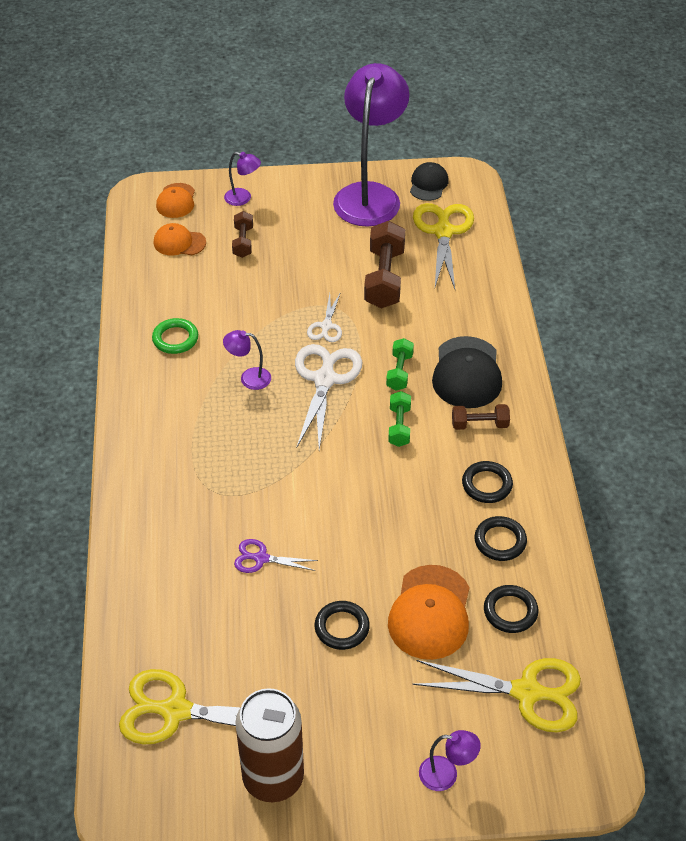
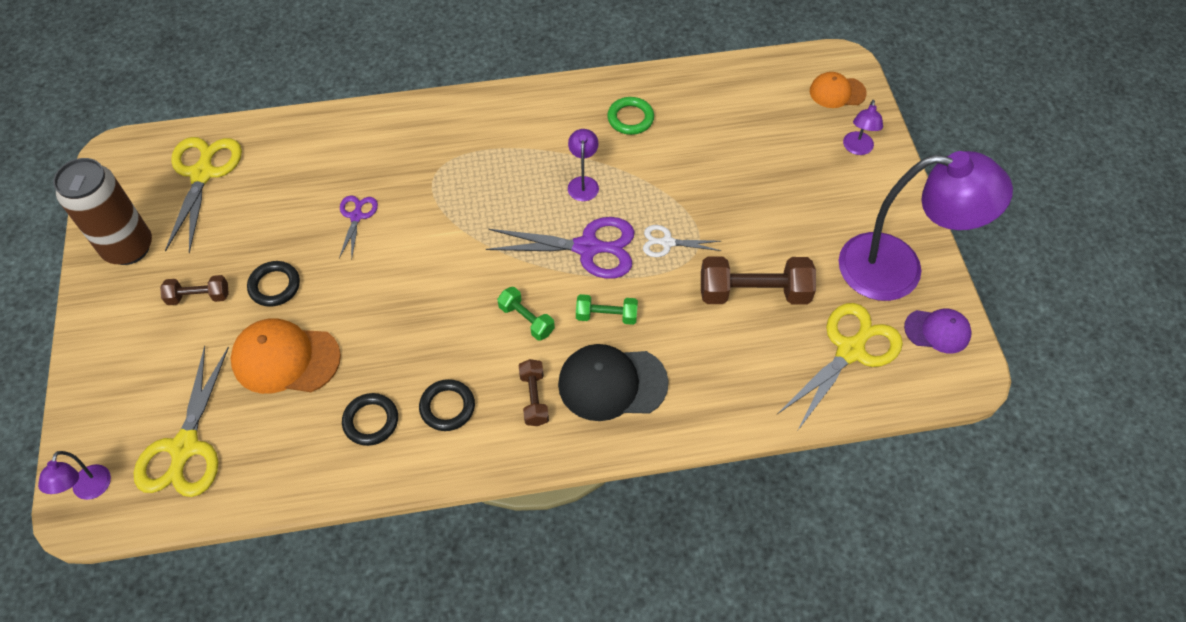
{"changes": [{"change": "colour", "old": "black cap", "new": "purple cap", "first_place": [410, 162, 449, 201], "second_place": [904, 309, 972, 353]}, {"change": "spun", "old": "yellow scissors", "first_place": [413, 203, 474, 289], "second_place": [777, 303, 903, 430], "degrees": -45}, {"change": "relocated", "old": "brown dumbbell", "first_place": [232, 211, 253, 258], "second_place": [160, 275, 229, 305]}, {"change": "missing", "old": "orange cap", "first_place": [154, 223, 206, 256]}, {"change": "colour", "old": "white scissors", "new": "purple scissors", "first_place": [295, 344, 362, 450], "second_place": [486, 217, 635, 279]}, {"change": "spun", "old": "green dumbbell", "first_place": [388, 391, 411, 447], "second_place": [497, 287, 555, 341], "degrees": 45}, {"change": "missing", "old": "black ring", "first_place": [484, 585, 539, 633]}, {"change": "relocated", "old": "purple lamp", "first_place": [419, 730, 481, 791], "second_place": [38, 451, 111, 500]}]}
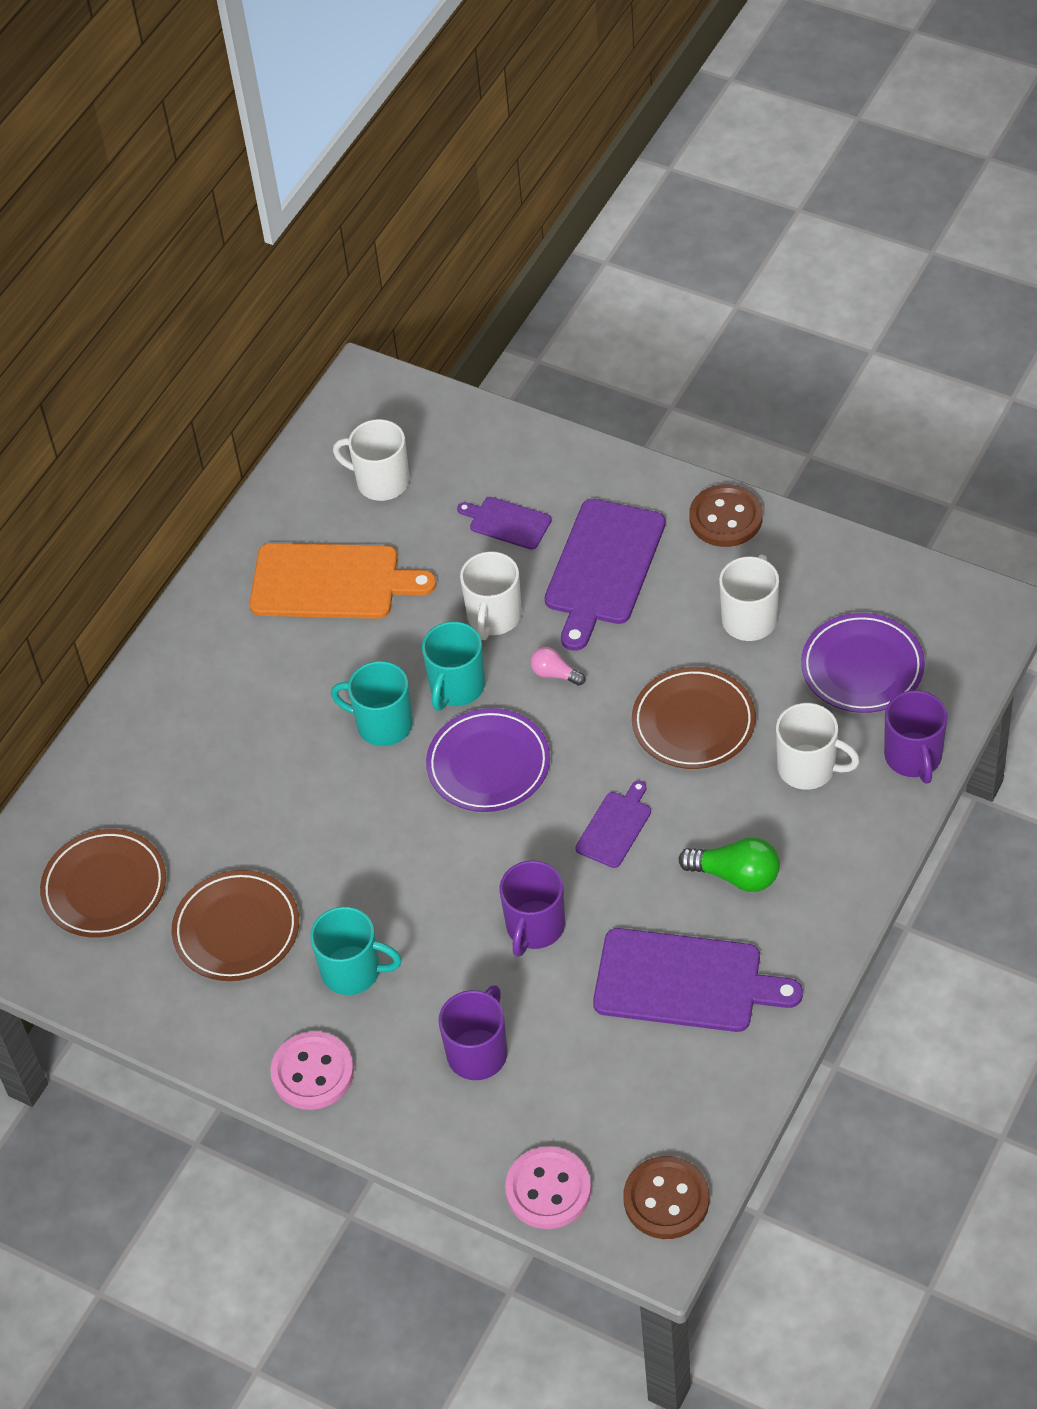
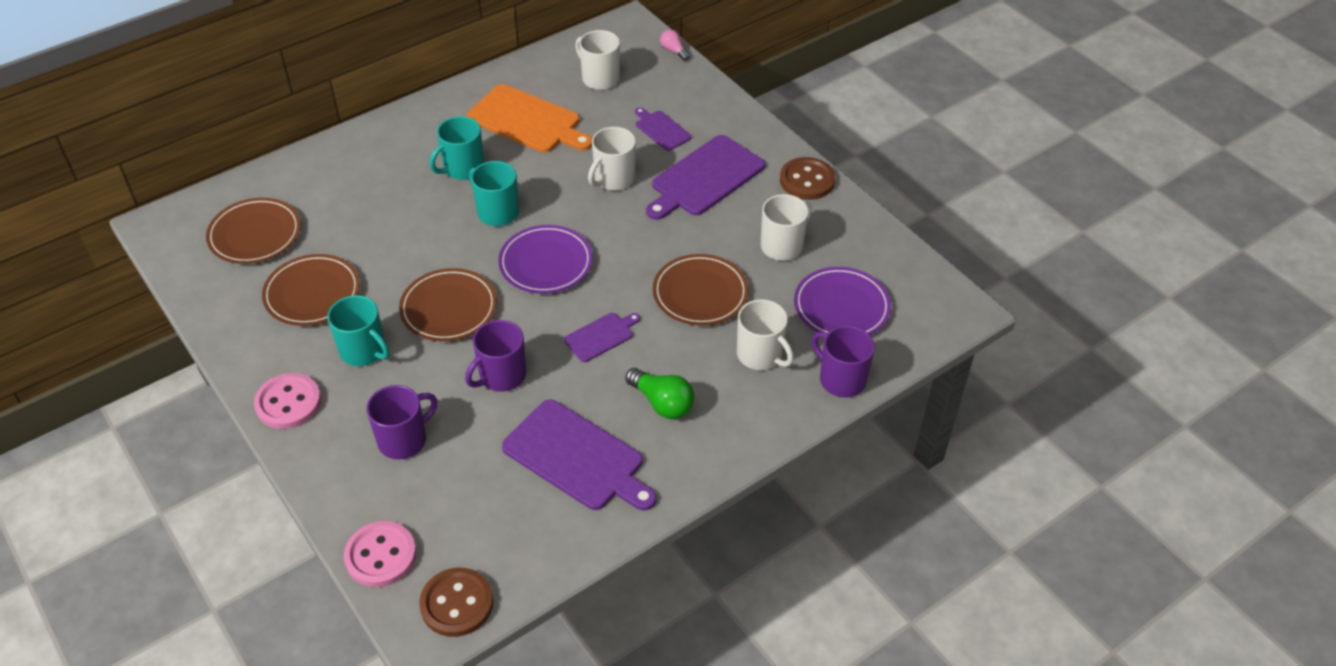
{"changes": [{"change": "relocated", "old": "turquoise mug", "first_place": [422, 622, 485, 711], "second_place": [429, 116, 484, 180]}, {"change": "relocated", "old": "pink light bulb", "first_place": [530, 647, 585, 686], "second_place": [660, 30, 689, 61]}, {"change": "spun", "old": "purple mug", "first_place": [884, 690, 948, 783], "second_place": [812, 326, 875, 397], "degrees": 120}, {"change": "appeared", "new": "brown plate", "second_place": [399, 268, 497, 341]}]}
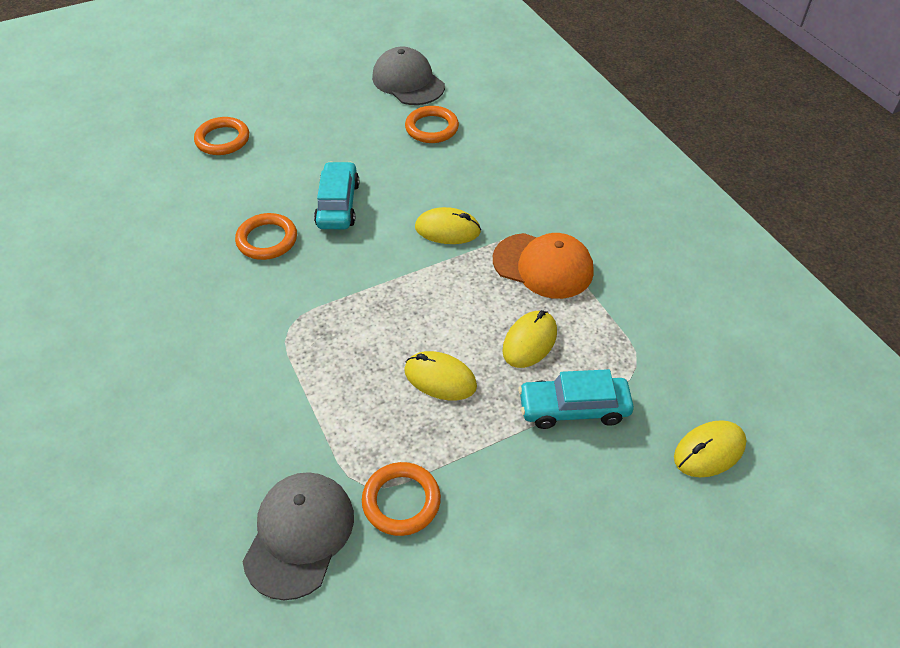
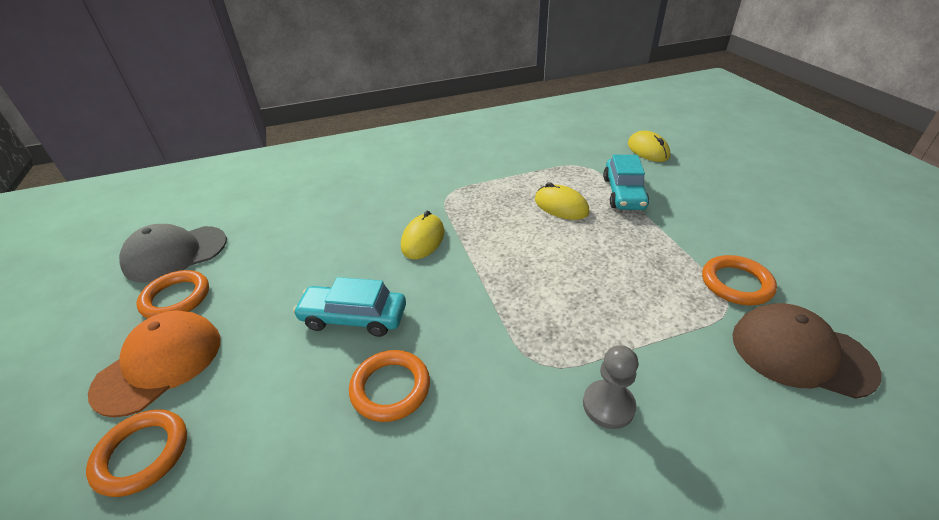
{"changes": [{"change": "relocated", "old": "orange ring", "first_place": [405, 106, 459, 143], "second_place": [137, 270, 209, 319]}, {"change": "relocated", "old": "orange cap", "first_place": [493, 233, 594, 299], "second_place": [88, 311, 221, 417]}, {"change": "missing", "old": "yellow mouse", "first_place": [404, 351, 477, 400]}, {"change": "colour", "old": "grey cap", "new": "brown cap", "first_place": [243, 472, 354, 600], "second_place": [732, 303, 882, 399]}, {"change": "appeared", "new": "grey pawn", "second_place": [583, 345, 638, 429]}]}
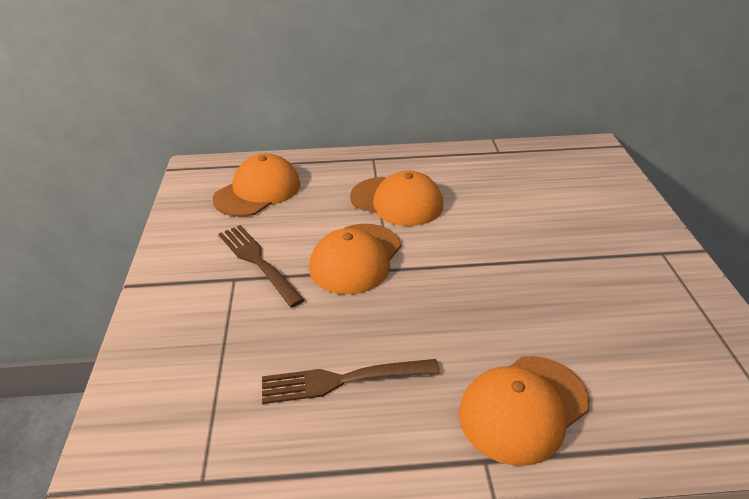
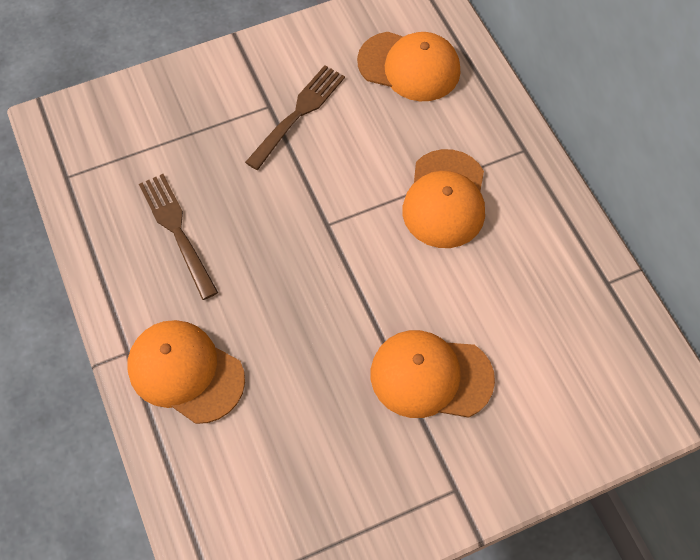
{"changes": [{"change": "relocated", "old": "orange cap", "first_place": [309, 224, 401, 295], "second_place": [371, 330, 495, 418]}]}
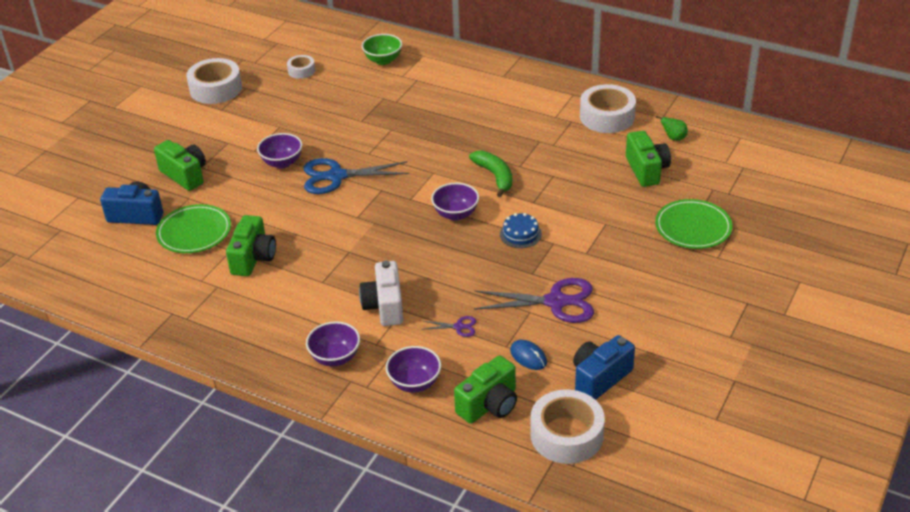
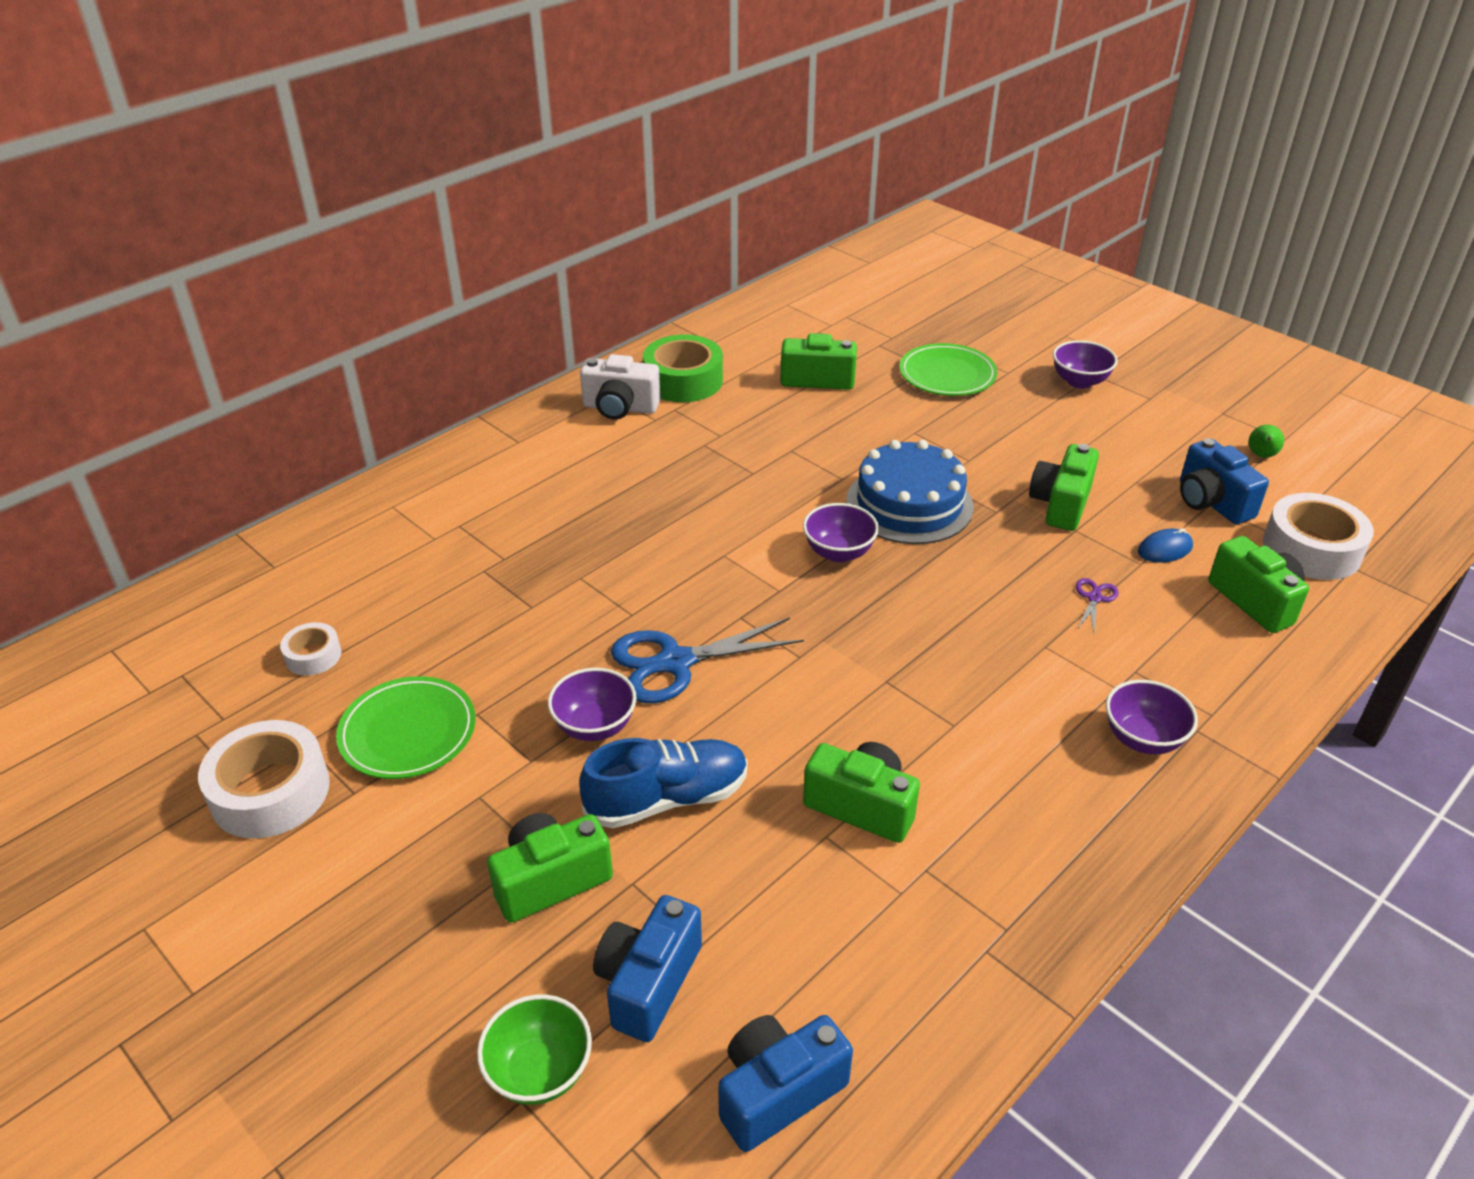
{"changes": [{"change": "relocated", "old": "green bowl", "first_place": [362, 34, 402, 65], "second_place": [477, 994, 592, 1105]}, {"change": "colour", "old": "white tape", "new": "green tape", "first_place": [580, 84, 636, 133], "second_place": [643, 335, 723, 402]}, {"change": "relocated", "old": "green pear", "first_place": [656, 116, 688, 141], "second_place": [1249, 425, 1284, 458]}, {"change": "missing", "old": "green banana", "first_place": [469, 151, 512, 197]}, {"change": "spun", "old": "blue scissors", "first_place": [304, 158, 409, 194], "second_place": [611, 617, 804, 703], "degrees": 60}, {"change": "relocated", "old": "green plate", "first_place": [156, 204, 231, 253], "second_place": [336, 676, 475, 779]}, {"change": "size", "old": "blue cake", "first_place": [500, 213, 542, 248], "second_place": [846, 440, 974, 544], "factor": 2.06}, {"change": "relocated", "old": "white camera", "first_place": [359, 260, 403, 326], "second_place": [580, 354, 661, 420]}, {"change": "exchanged", "old": "purple scissors", "new": "green camera", "first_place": [474, 278, 594, 323], "second_place": [1029, 444, 1099, 531]}, {"change": "relocated", "old": "purple bowl", "first_place": [386, 346, 441, 393], "second_place": [1053, 340, 1118, 389]}, {"change": "appeared", "new": "blue shoe", "second_place": [579, 738, 748, 828]}, {"change": "appeared", "new": "blue camera", "second_place": [718, 1015, 853, 1152]}]}
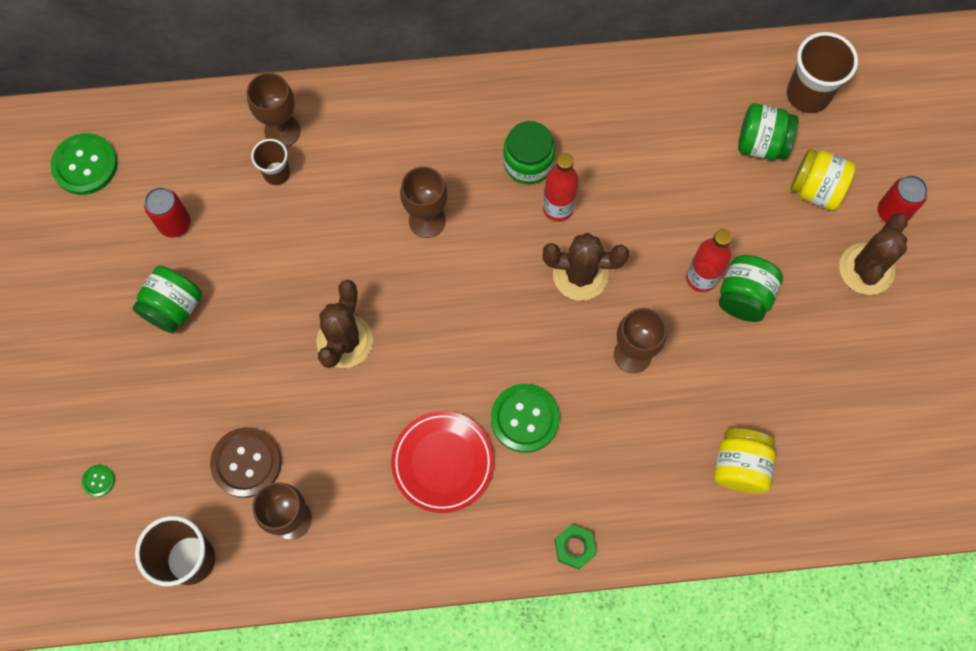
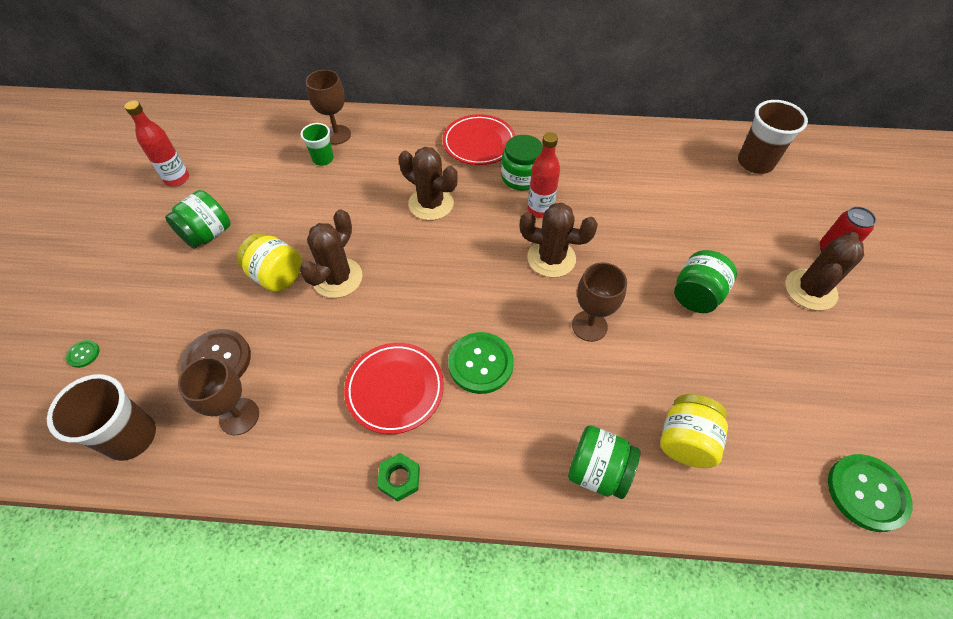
{"changes": [{"change": "relocated", "old": "green jar", "first_place": [738, 103, 798, 160], "second_place": [568, 425, 640, 499]}, {"change": "relocated", "old": "green button", "first_place": [50, 133, 118, 195], "second_place": [828, 454, 913, 532]}, {"change": "colour", "old": "brown cup", "new": "green cup", "first_place": [251, 139, 290, 185], "second_place": [301, 123, 334, 166]}, {"change": "relocated", "old": "yellow jar", "first_place": [790, 149, 856, 211], "second_place": [237, 233, 302, 292]}, {"change": "exchanged", "old": "brown goblet", "new": "brown cactus", "first_place": [400, 166, 447, 238], "second_place": [399, 147, 458, 220]}, {"change": "missing", "old": "red can", "first_place": [144, 187, 191, 238]}, {"change": "relocated", "old": "red bottle", "first_place": [686, 229, 732, 292], "second_place": [125, 101, 189, 186]}, {"change": "relocated", "old": "green nut", "first_place": [555, 525, 596, 569], "second_place": [377, 453, 420, 502]}, {"change": "appeared", "new": "red plate", "second_place": [443, 114, 515, 165]}]}
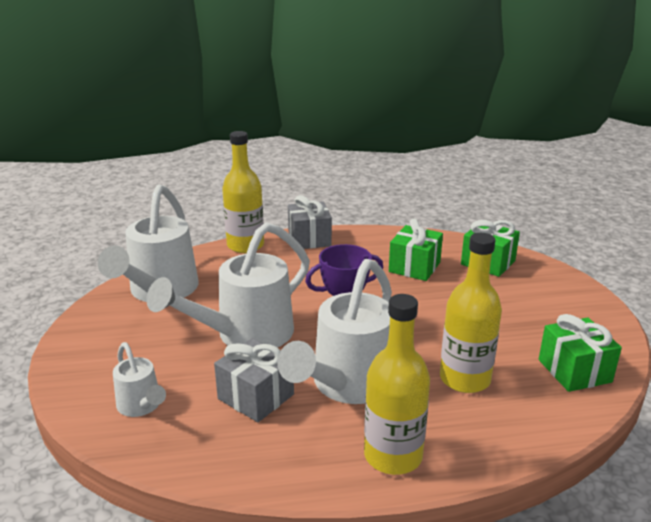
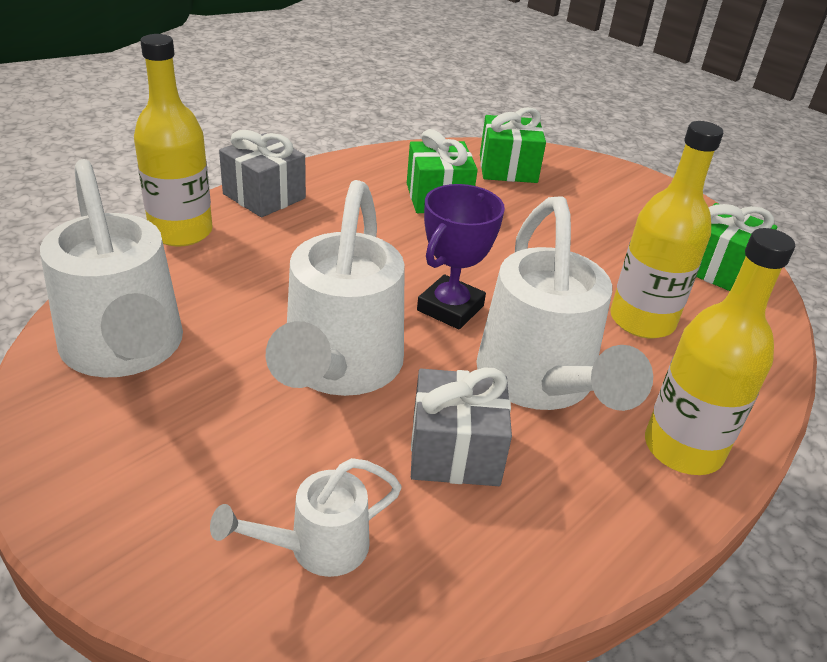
{"changes": [{"change": "spun", "old": "white watering can", "first_place": [113, 342, 166, 417], "second_place": [210, 458, 402, 577], "degrees": 135}]}
